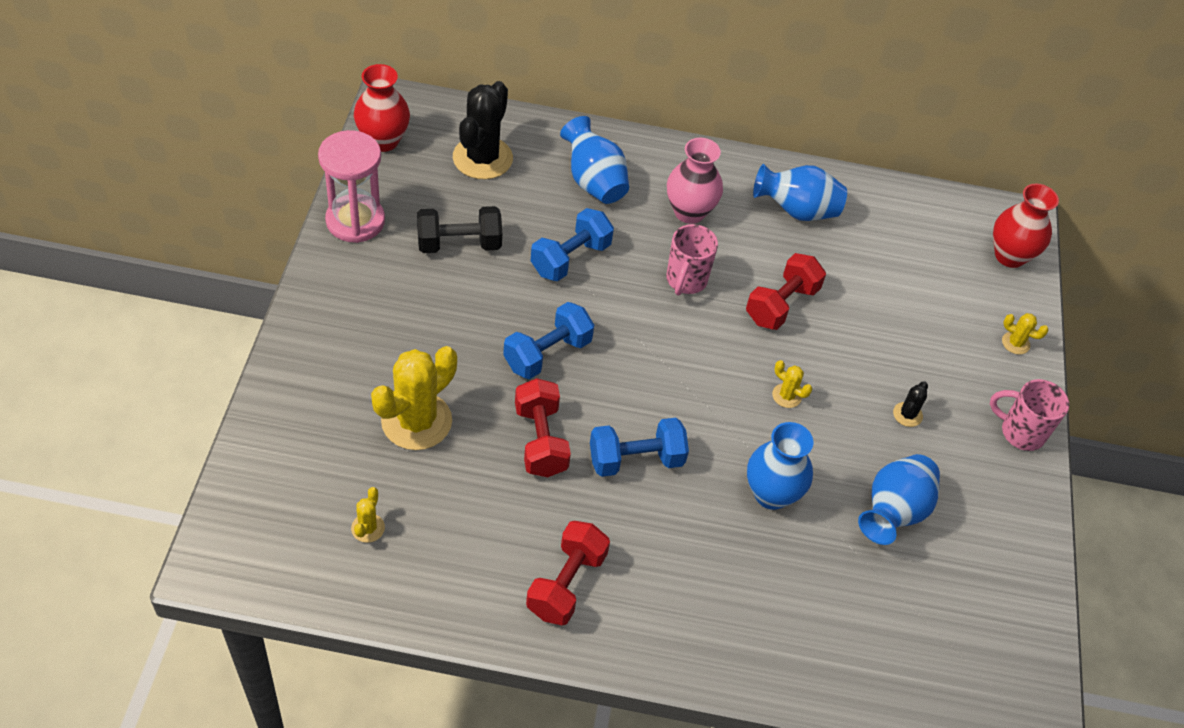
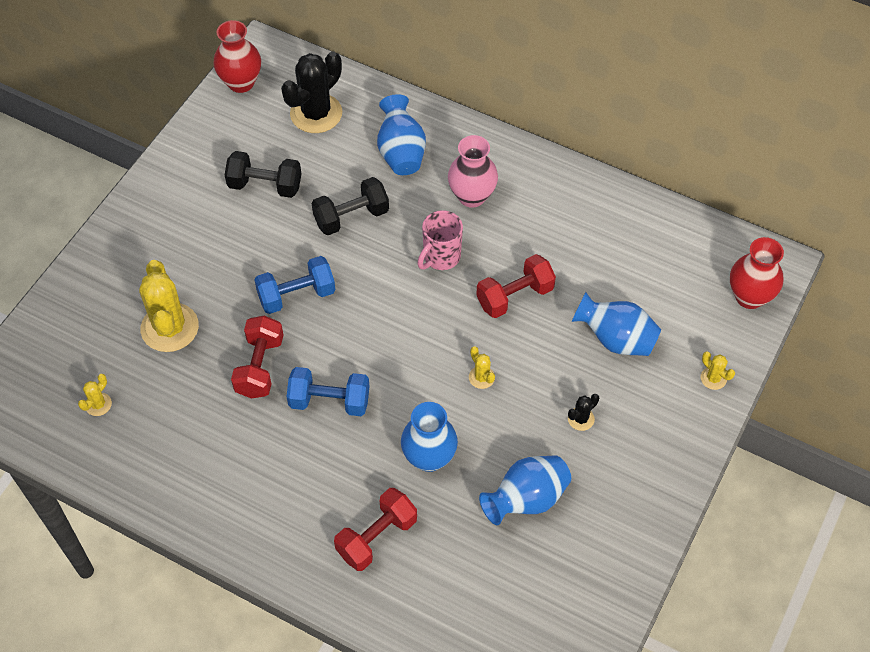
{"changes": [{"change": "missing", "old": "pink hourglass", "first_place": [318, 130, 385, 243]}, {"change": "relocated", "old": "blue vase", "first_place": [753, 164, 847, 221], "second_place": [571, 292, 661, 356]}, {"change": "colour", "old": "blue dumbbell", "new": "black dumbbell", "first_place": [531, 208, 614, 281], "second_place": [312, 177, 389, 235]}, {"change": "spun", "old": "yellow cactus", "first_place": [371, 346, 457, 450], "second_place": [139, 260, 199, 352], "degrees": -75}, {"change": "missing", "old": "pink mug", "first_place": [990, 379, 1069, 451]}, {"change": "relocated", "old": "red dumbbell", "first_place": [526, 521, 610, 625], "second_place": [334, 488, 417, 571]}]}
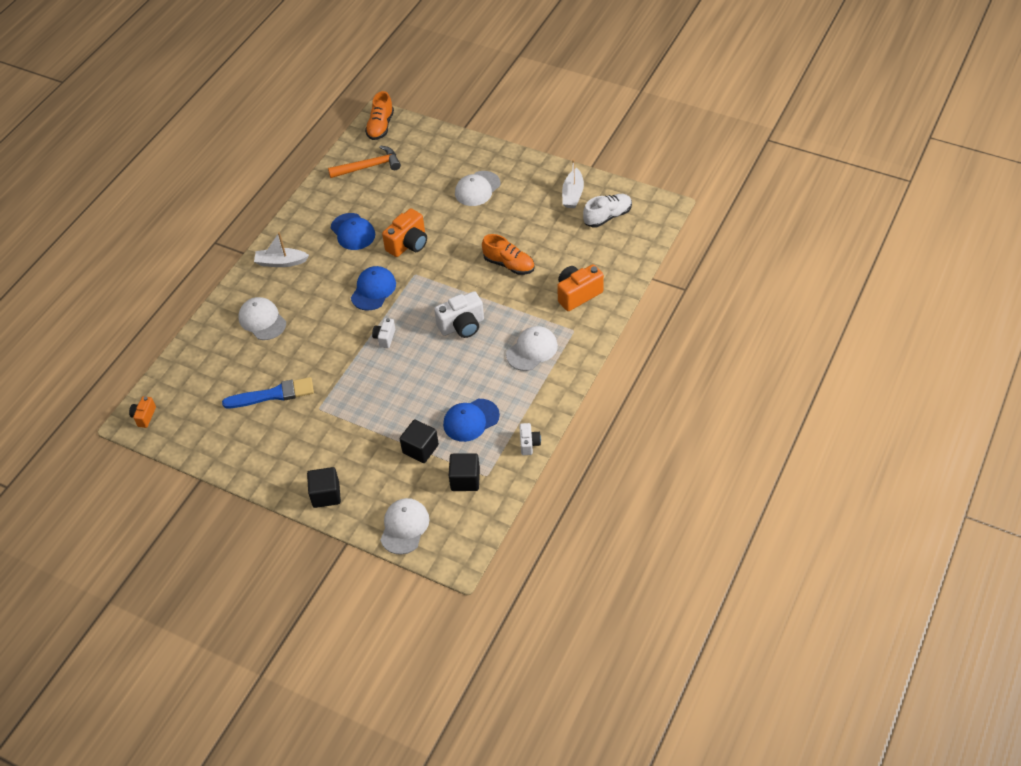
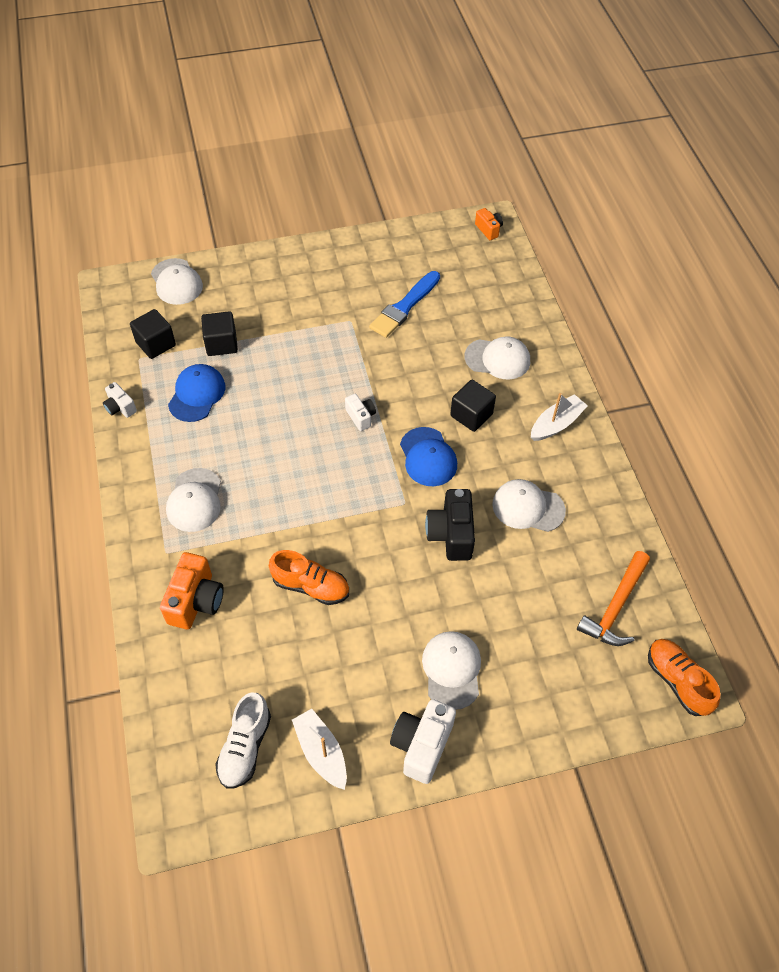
{"changes": [{"change": "colour", "old": "orange camera", "new": "black camera", "first_place": [382, 208, 427, 257], "second_place": [425, 489, 475, 561]}, {"change": "colour", "old": "blue cap", "new": "white cap", "first_place": [331, 213, 375, 250], "second_place": [492, 479, 566, 532]}, {"change": "spun", "old": "orange shoe", "first_place": [482, 234, 535, 275], "second_place": [269, 550, 349, 605], "degrees": -150}, {"change": "relocated", "old": "white camera", "first_place": [434, 291, 484, 338], "second_place": [390, 699, 456, 784]}, {"change": "relocated", "old": "black cube", "first_place": [307, 467, 341, 508], "second_place": [450, 380, 496, 432]}]}
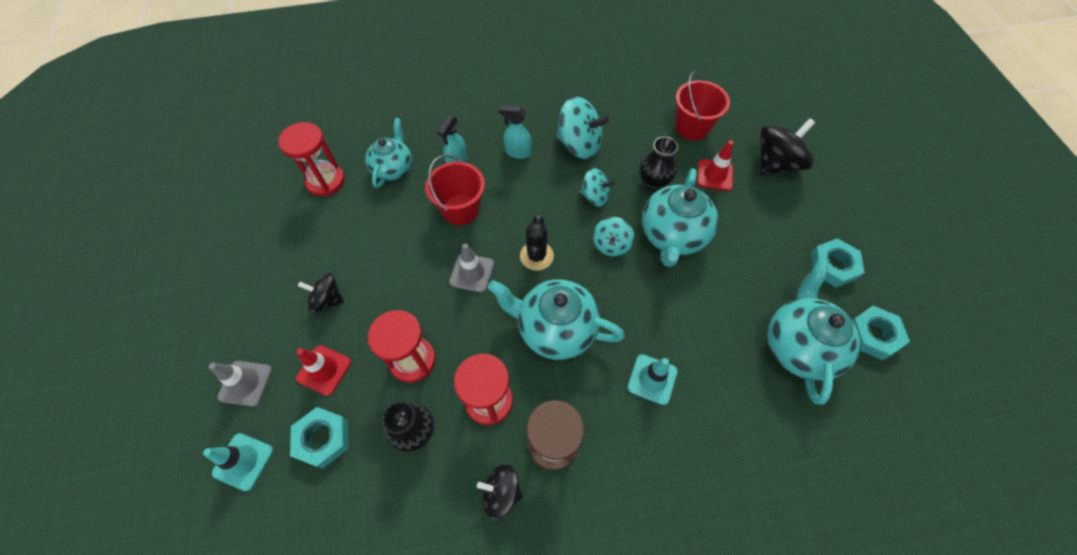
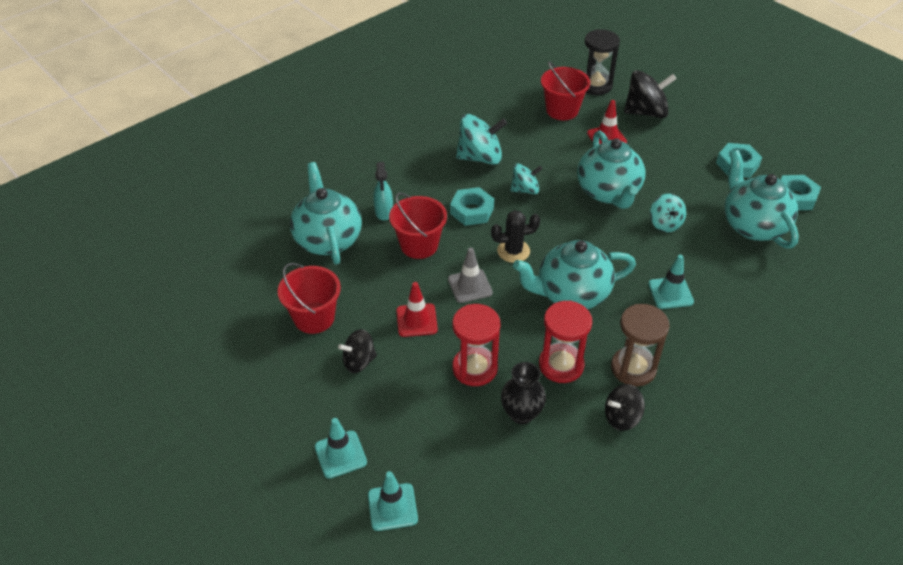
{"changes": [{"change": "missing", "old": "turquoise spray bottle", "first_place": [499, 105, 532, 159]}, {"change": "size", "old": "turquoise teapot", "first_place": [365, 118, 412, 188], "second_place": [290, 162, 362, 265], "factor": 1.51}, {"change": "spun", "old": "black spinning top", "first_place": [760, 118, 815, 175], "second_place": [624, 70, 677, 118], "degrees": 60}, {"change": "missing", "old": "red hourglass", "first_place": [279, 122, 345, 196]}, {"change": "missing", "old": "black vase", "first_place": [640, 136, 678, 192]}, {"change": "spun", "old": "black cactus", "first_place": [520, 215, 554, 271], "second_place": [491, 210, 540, 263], "degrees": -75}, {"change": "relocated", "old": "turquoise spinning top", "first_place": [593, 217, 634, 257], "second_place": [650, 194, 686, 232]}, {"change": "relocated", "old": "red traffic cone", "first_place": [296, 345, 351, 396], "second_place": [396, 282, 438, 337]}, {"change": "colour", "old": "grey traffic cone", "new": "turquoise traffic cone", "first_place": [209, 361, 272, 407], "second_place": [315, 418, 367, 479]}, {"change": "relocated", "old": "turquoise nut", "first_place": [290, 407, 348, 469], "second_place": [450, 187, 494, 226]}, {"change": "appeared", "new": "black hourglass", "second_place": [585, 29, 620, 95]}, {"change": "appeared", "new": "red bucket", "second_place": [278, 263, 341, 334]}]}
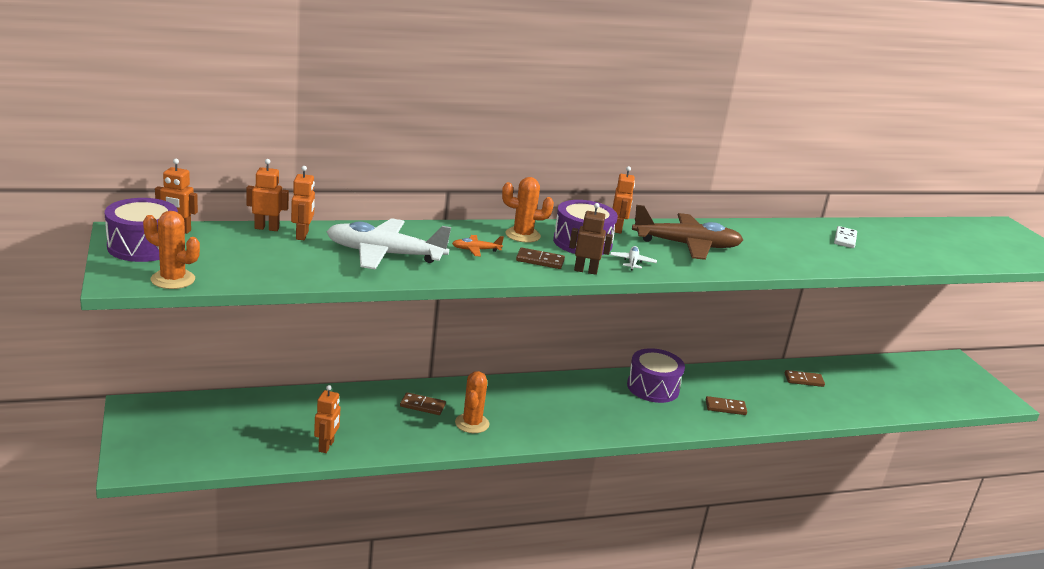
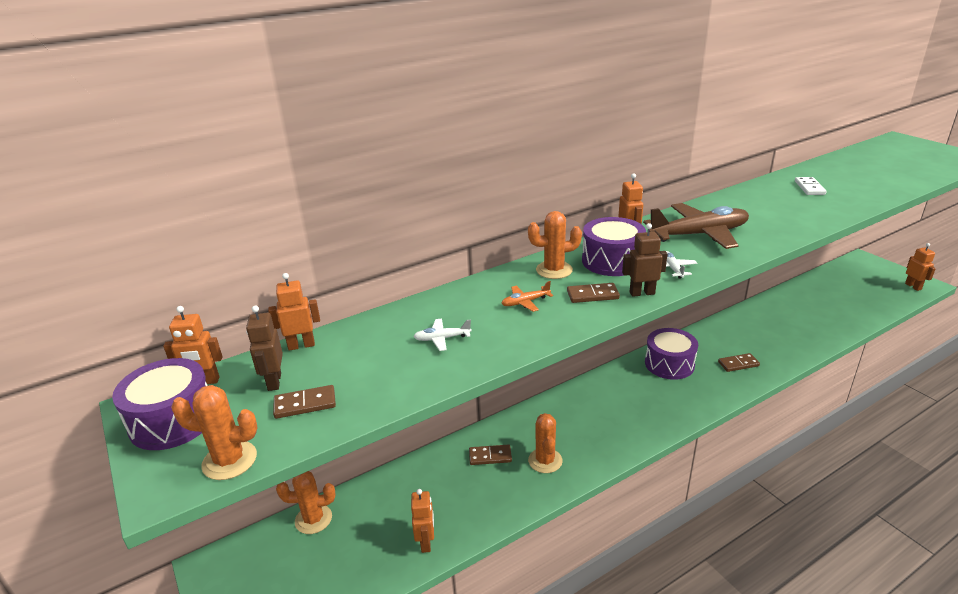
{"changes": [{"change": "relocated", "old": "orange robot", "first_place": [291, 166, 315, 240], "second_place": [905, 243, 936, 291]}, {"change": "size", "old": "white plane", "first_place": [326, 218, 451, 270], "second_place": [413, 319, 472, 351], "factor": 0.42}, {"change": "relocated", "old": "brown domino", "first_place": [785, 370, 825, 387], "second_place": [273, 385, 336, 419]}, {"change": "appeared", "new": "brown robot", "second_place": [246, 305, 283, 391]}, {"change": "appeared", "new": "orange cactus", "second_place": [276, 471, 335, 534]}]}
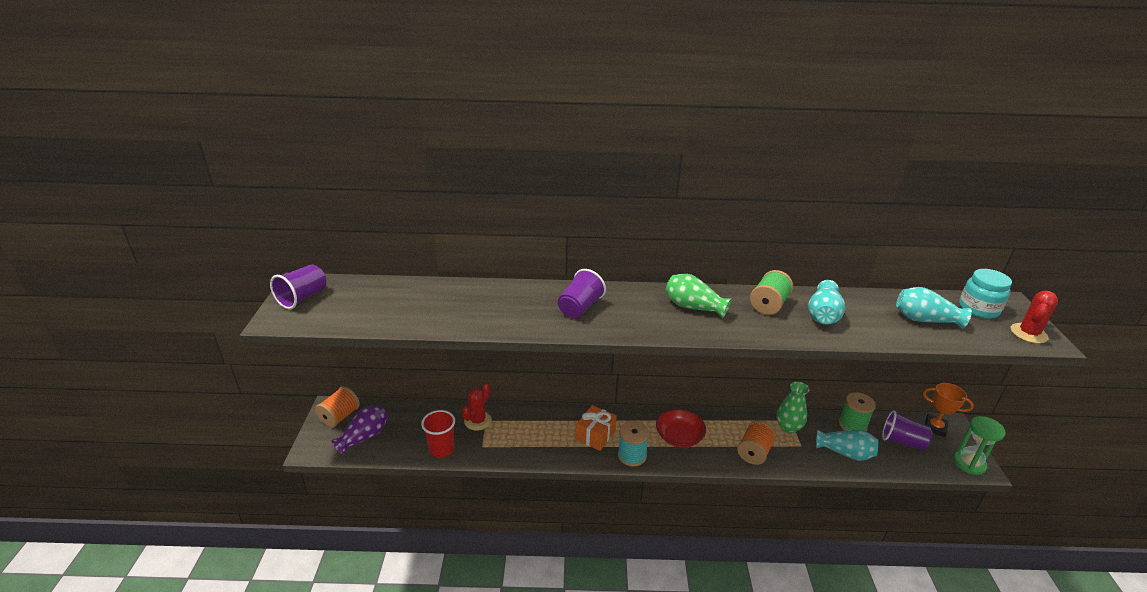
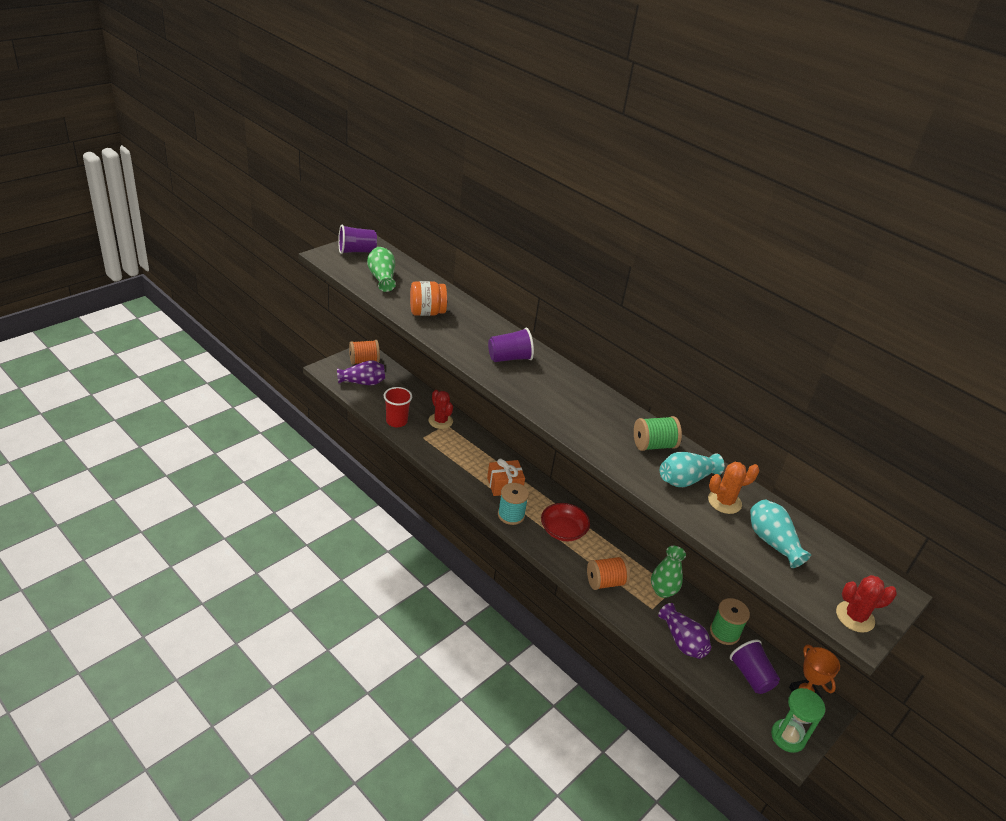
{"changes": [{"change": "missing", "old": "turquoise jar", "first_place": [959, 269, 1012, 319]}, {"change": "relocated", "old": "green vase", "first_place": [665, 274, 732, 318], "second_place": [367, 247, 396, 292]}, {"change": "spun", "old": "red cactus", "first_place": [462, 383, 492, 431], "second_place": [428, 390, 453, 429], "degrees": 75}, {"change": "colour", "old": "turquoise vase", "new": "purple vase", "first_place": [816, 429, 878, 461], "second_place": [658, 603, 711, 659]}, {"change": "appeared", "new": "orange jar", "second_place": [410, 281, 447, 316]}, {"change": "appeared", "new": "orange cactus", "second_place": [708, 462, 759, 514]}]}
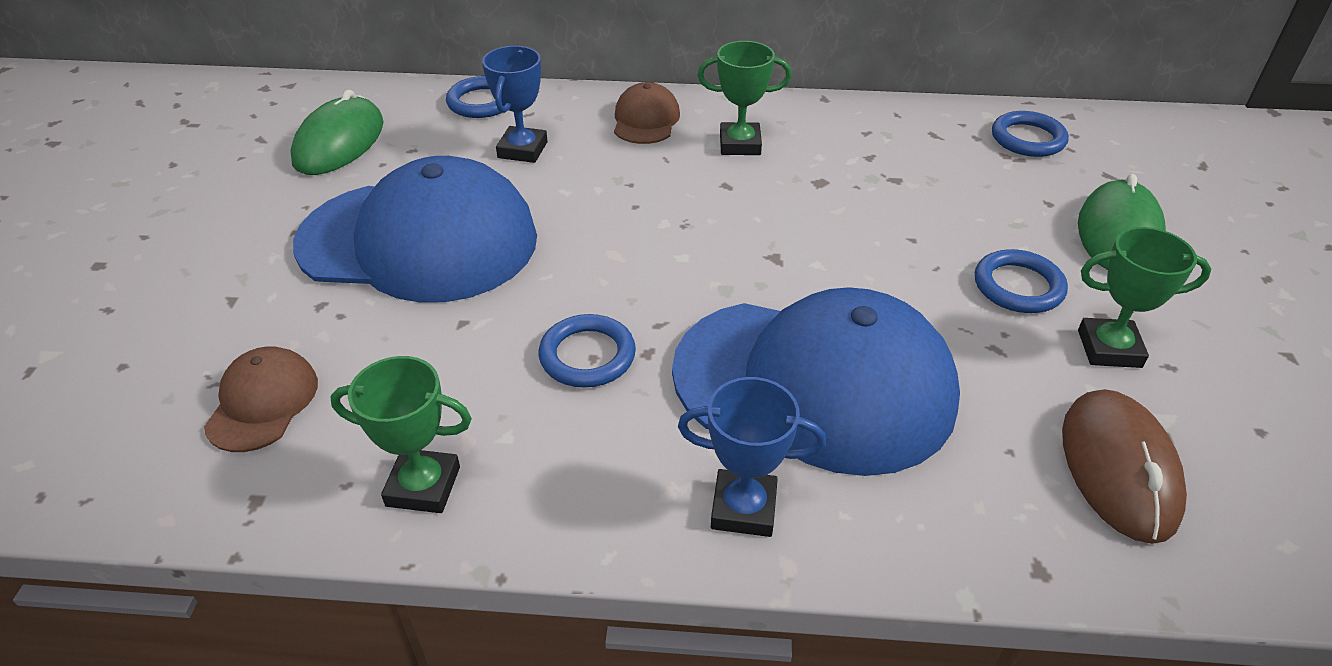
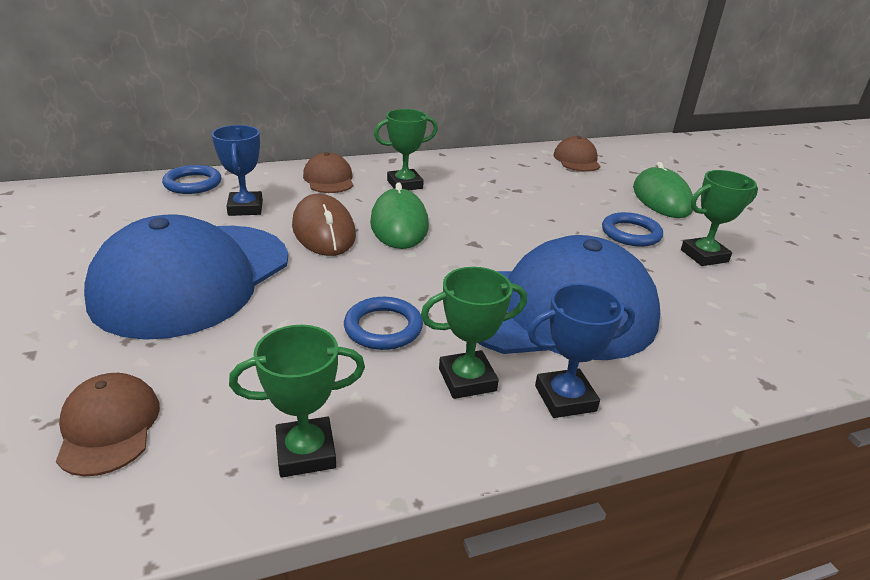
{"changes": [{"change": "relocated", "old": "green mouse", "first_place": [290, 90, 384, 175], "second_place": [370, 182, 429, 249]}, {"change": "exchanged", "old": "blue ring", "new": "brown cap", "first_place": [992, 111, 1069, 157], "second_place": [553, 136, 600, 172]}, {"change": "spun", "old": "blue cap", "first_place": [293, 156, 537, 303], "second_place": [84, 214, 288, 340], "degrees": 135}, {"change": "relocated", "old": "brown mouse", "first_place": [1062, 389, 1187, 544], "second_place": [292, 194, 356, 256]}, {"change": "appeared", "new": "green trophy", "second_place": [421, 267, 527, 399]}]}
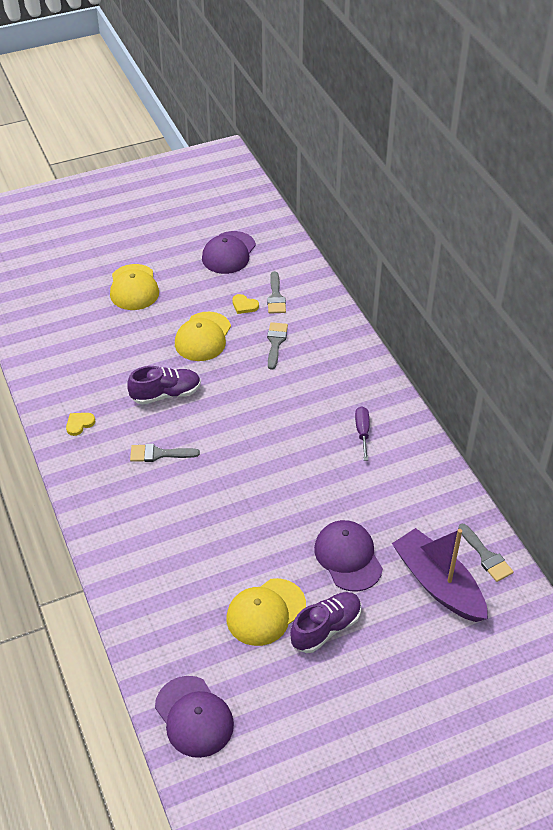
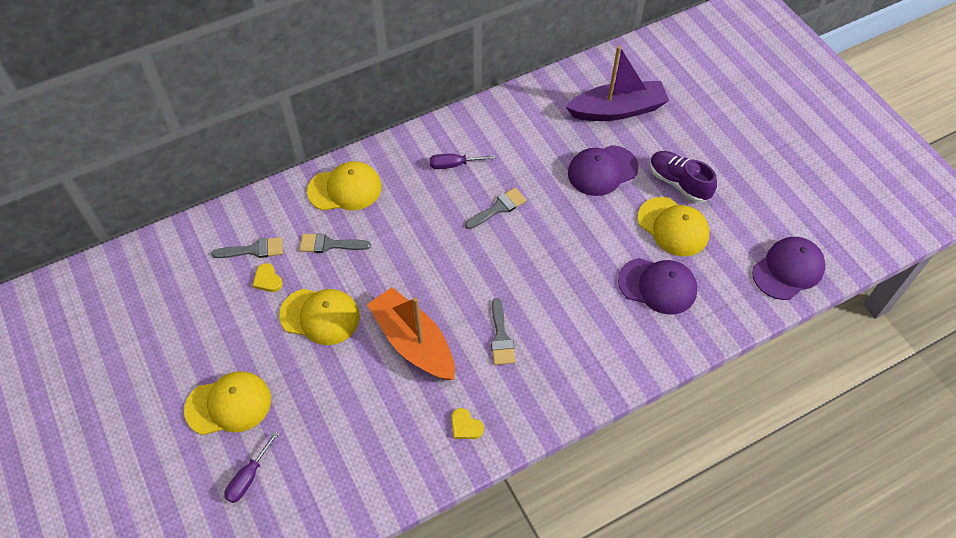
{"changes": [{"change": "relocated", "old": "purple cap", "first_place": [202, 231, 256, 274], "second_place": [618, 258, 697, 315]}, {"change": "spun", "old": "yellow heart", "first_place": [232, 294, 259, 314], "second_place": [252, 263, 283, 292], "degrees": 120}, {"change": "exchanged", "old": "purple shoe", "new": "orange boat", "first_place": [127, 366, 201, 405], "second_place": [367, 287, 455, 380]}, {"change": "relocated", "old": "grey brush", "first_place": [458, 524, 514, 582], "second_place": [465, 188, 527, 229]}, {"change": "spun", "old": "purple boat", "first_place": [392, 528, 488, 622], "second_place": [566, 46, 669, 121], "degrees": -150}, {"change": "appeared", "new": "yellow cap", "second_place": [307, 161, 381, 211]}, {"change": "appeared", "new": "purple screwdriver", "second_place": [224, 432, 279, 503]}]}
